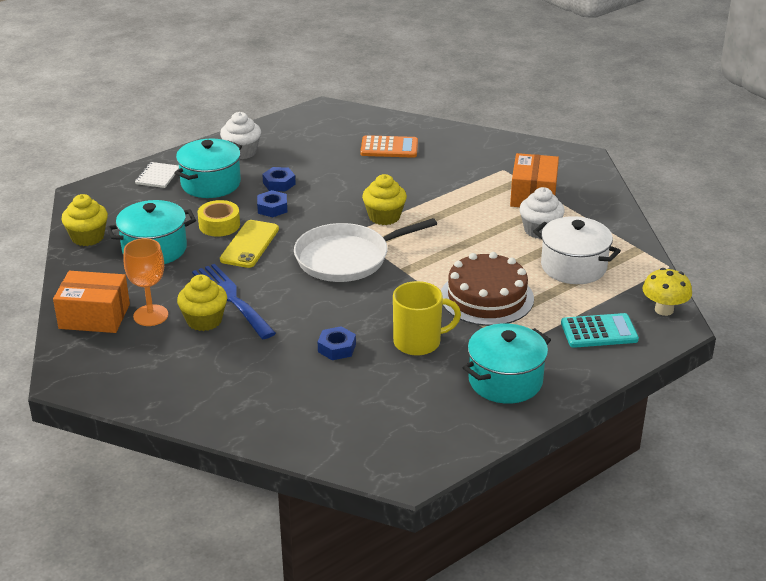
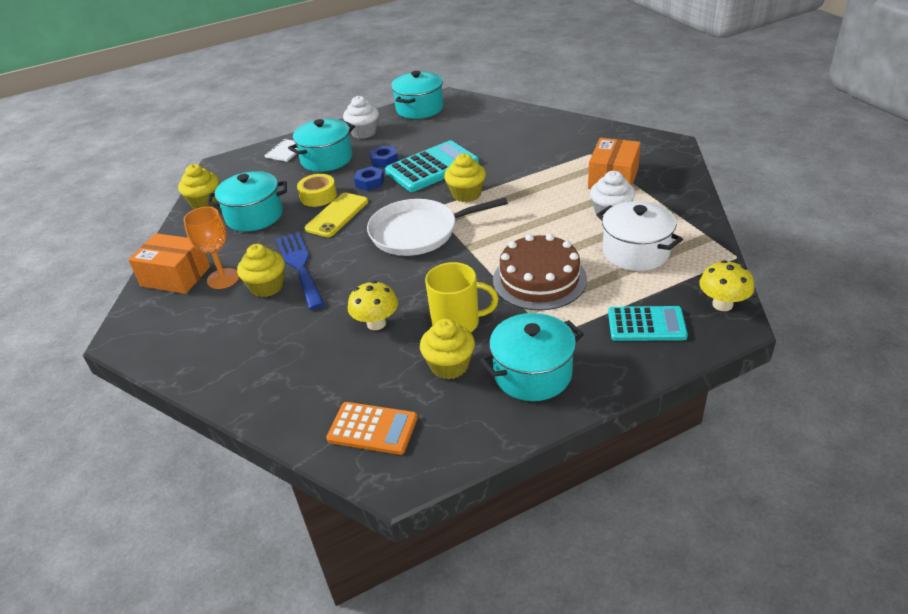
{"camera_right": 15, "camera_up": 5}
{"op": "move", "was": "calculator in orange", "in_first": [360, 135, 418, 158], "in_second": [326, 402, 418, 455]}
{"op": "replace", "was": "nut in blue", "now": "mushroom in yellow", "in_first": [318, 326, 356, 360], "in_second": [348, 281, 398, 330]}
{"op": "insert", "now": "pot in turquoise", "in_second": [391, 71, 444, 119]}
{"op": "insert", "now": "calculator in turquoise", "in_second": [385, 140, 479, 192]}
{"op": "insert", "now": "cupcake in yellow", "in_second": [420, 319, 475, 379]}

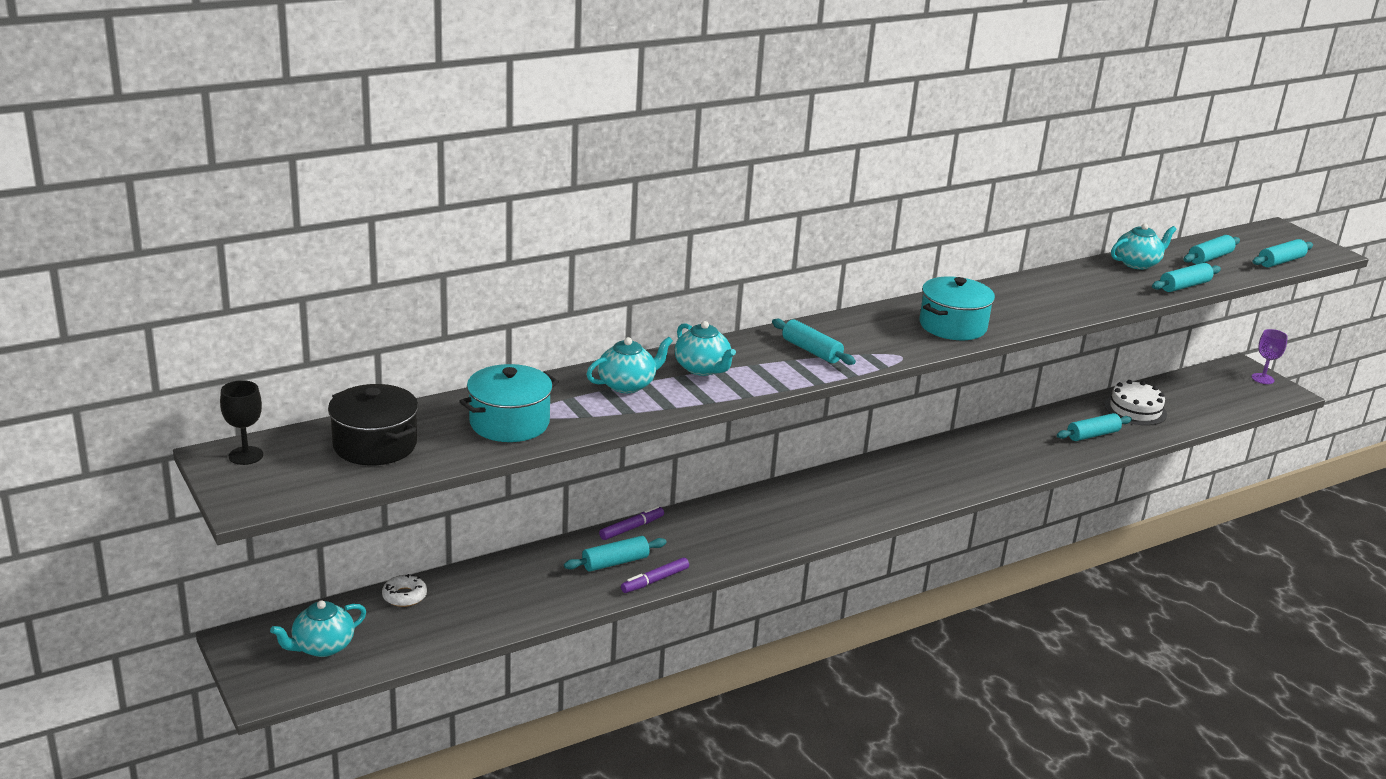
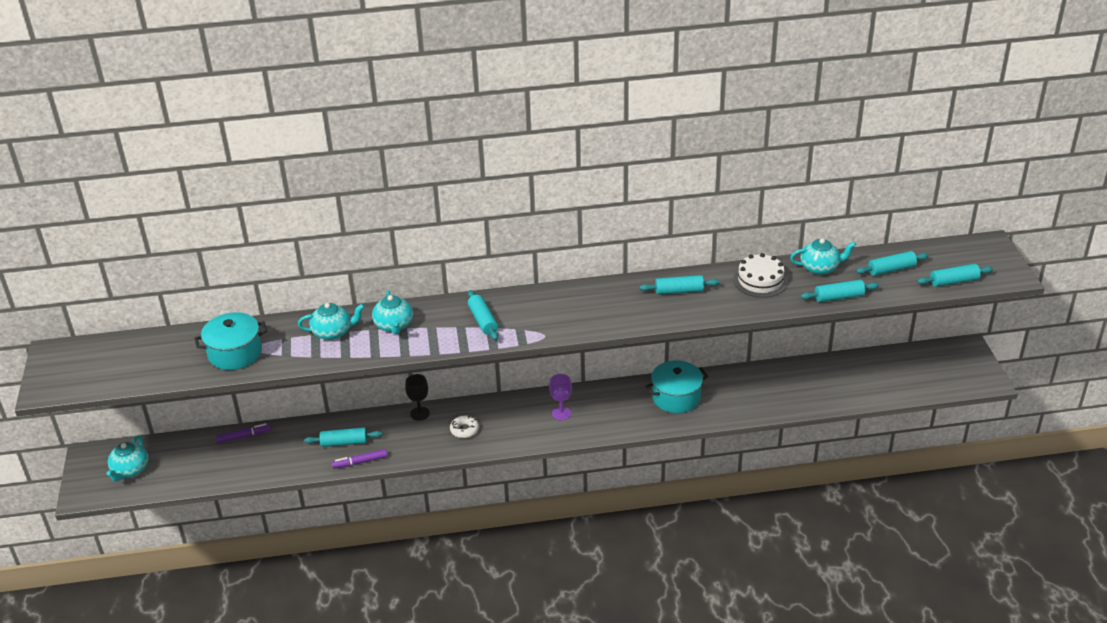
{"camera_right": 25, "camera_up": 10}
{"op": "move", "was": "pot in turquoise", "in_first": [919, 276, 995, 340], "in_second": [646, 360, 708, 413]}
{"op": "move", "was": "goblet in purple", "in_first": [1252, 329, 1288, 384], "in_second": [549, 374, 572, 420]}
{"op": "move", "was": "goblet in black", "in_first": [220, 380, 263, 465], "in_second": [405, 374, 430, 421]}
{"op": "move", "was": "cake in white", "in_first": [1104, 380, 1167, 426], "in_second": [733, 253, 788, 298]}
{"op": "delete", "was": "pot in black", "in_first": [328, 384, 418, 466]}
{"op": "move", "was": "rolling pin in turquoise", "in_first": [1057, 413, 1132, 441], "in_second": [640, 275, 720, 295]}
{"op": "move", "was": "marker in purple", "in_first": [599, 506, 664, 540], "in_second": [216, 423, 271, 443]}
{"op": "move", "was": "donut in white", "in_first": [382, 574, 427, 607], "in_second": [450, 416, 479, 438]}
{"op": "rotate", "was": "teapot in turquoise", "in_first": [270, 600, 366, 657], "in_second": [107, 435, 149, 482], "clockwise": -60}

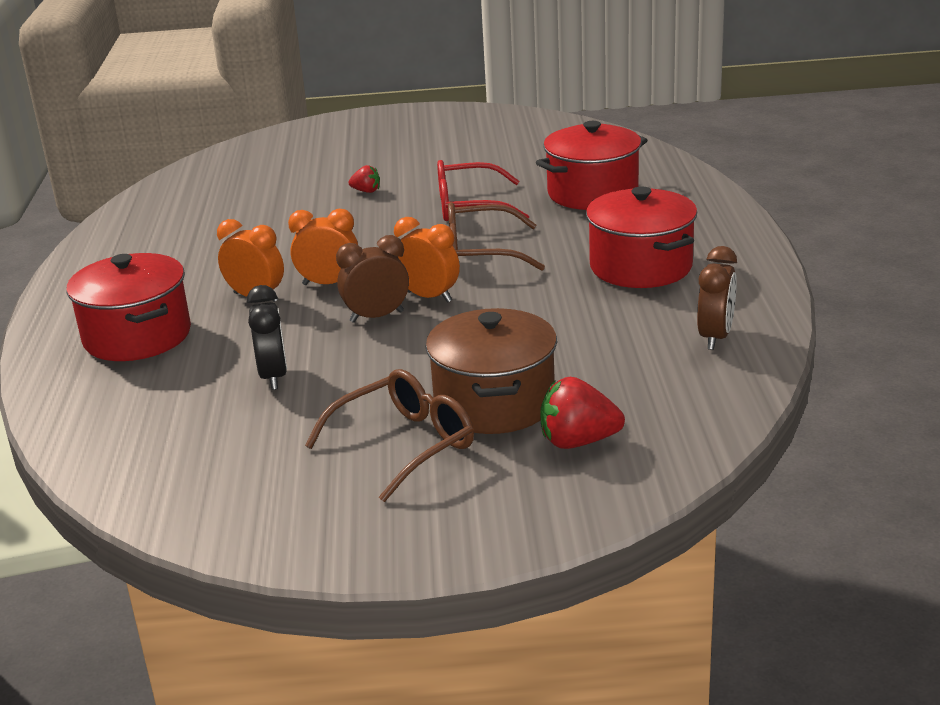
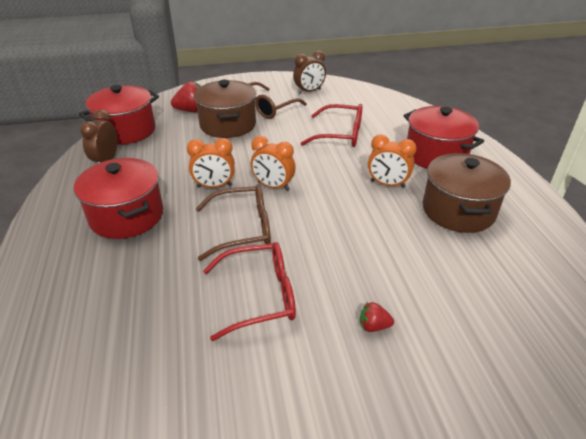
{"camera_right": 170, "camera_up": 10}
{"op": "move", "was": "pot in red", "in_first": [536, 121, 647, 210], "in_second": [79, 85, 159, 145]}
{"op": "move", "was": "clock in orange", "in_first": [288, 209, 358, 285], "in_second": [187, 138, 235, 188]}
{"op": "move", "was": "clock in brown", "in_first": [336, 235, 409, 323], "in_second": [293, 51, 326, 94]}
{"op": "replace", "was": "clock in black", "now": "glasses in red", "in_first": [247, 285, 287, 390], "in_second": [301, 104, 362, 147]}
{"op": "insert", "now": "pot in brown", "in_second": [423, 153, 511, 233]}

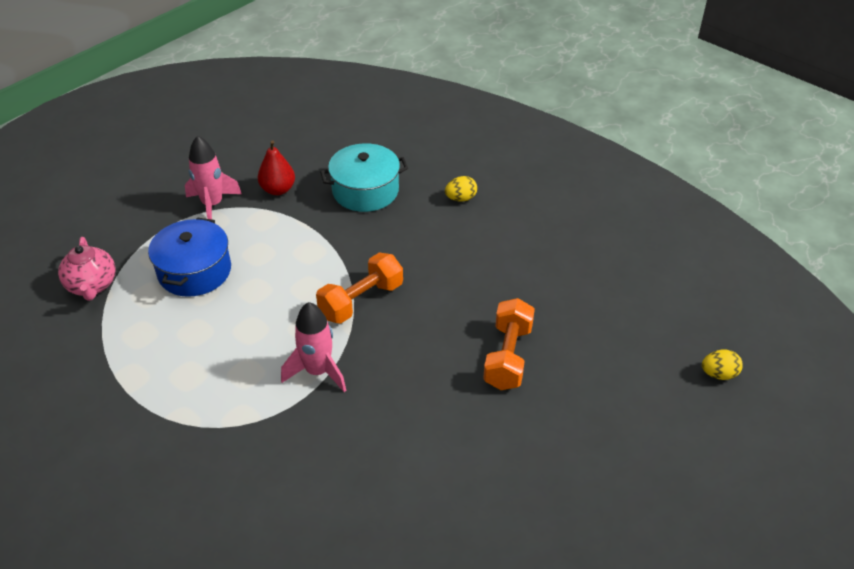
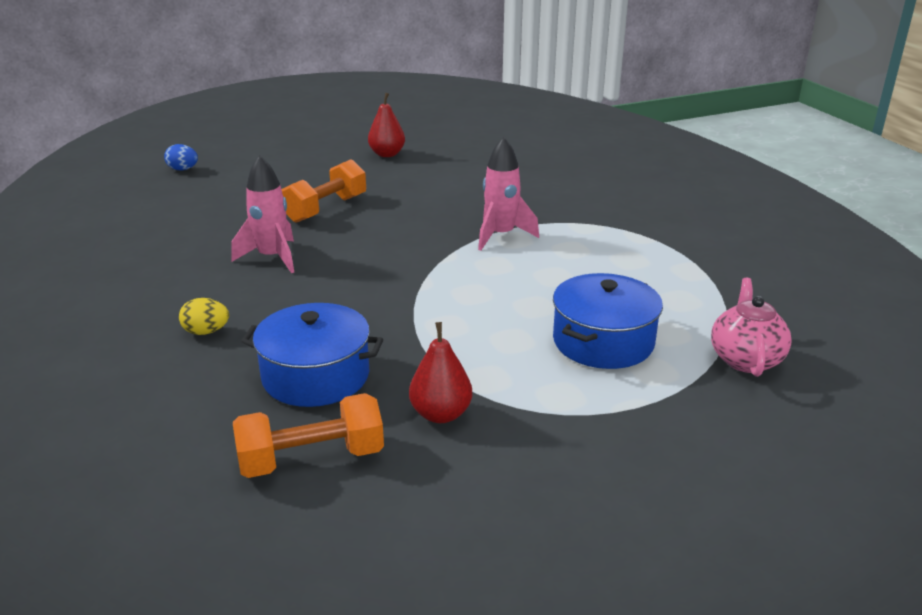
{"camera_right": -155, "camera_up": -15}
{"op": "move", "was": "rocket in pink", "in_first": [185, 135, 242, 219], "in_second": [232, 155, 294, 273]}
{"op": "recolor", "was": "pot in turquoise", "now": "pot in blue", "in_first": [320, 143, 408, 212], "in_second": [241, 303, 383, 407]}
{"op": "move", "was": "dumbbell in orange", "in_first": [316, 253, 403, 324], "in_second": [233, 393, 384, 478]}
{"op": "recolor", "was": "egg in yellow", "now": "egg in blue", "in_first": [702, 349, 743, 380], "in_second": [164, 144, 198, 170]}
{"op": "insert", "now": "pear in red", "in_second": [368, 93, 405, 157]}

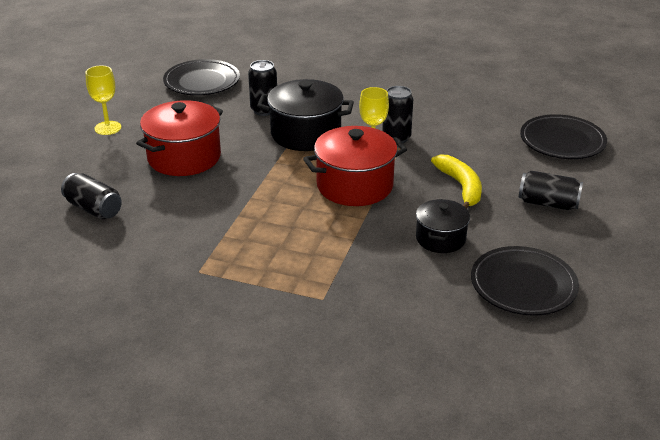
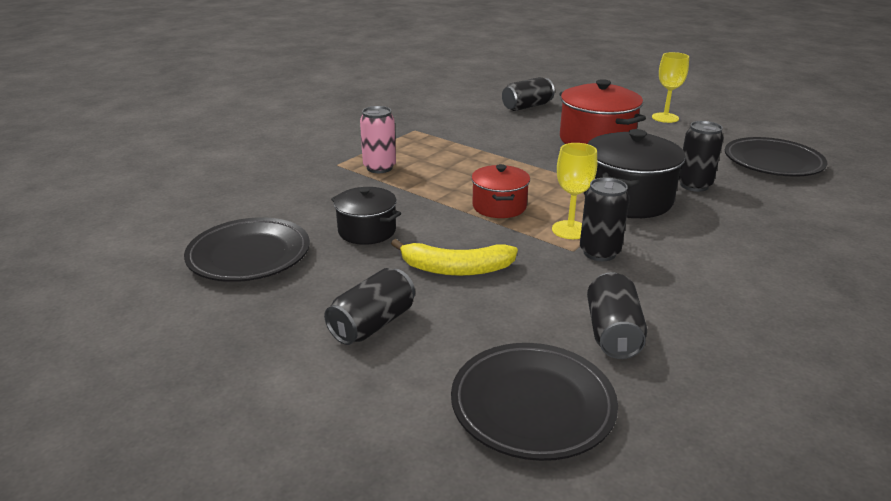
{"camera_right": 110, "camera_up": -5}
{"op": "resize", "was": "pot in red", "in_first": [303, 126, 407, 206], "in_second": [471, 164, 530, 218], "ratio": 0.6}
{"op": "insert", "now": "can in pink", "in_second": [360, 106, 396, 173]}
{"op": "insert", "now": "can in black", "in_second": [587, 272, 647, 359]}

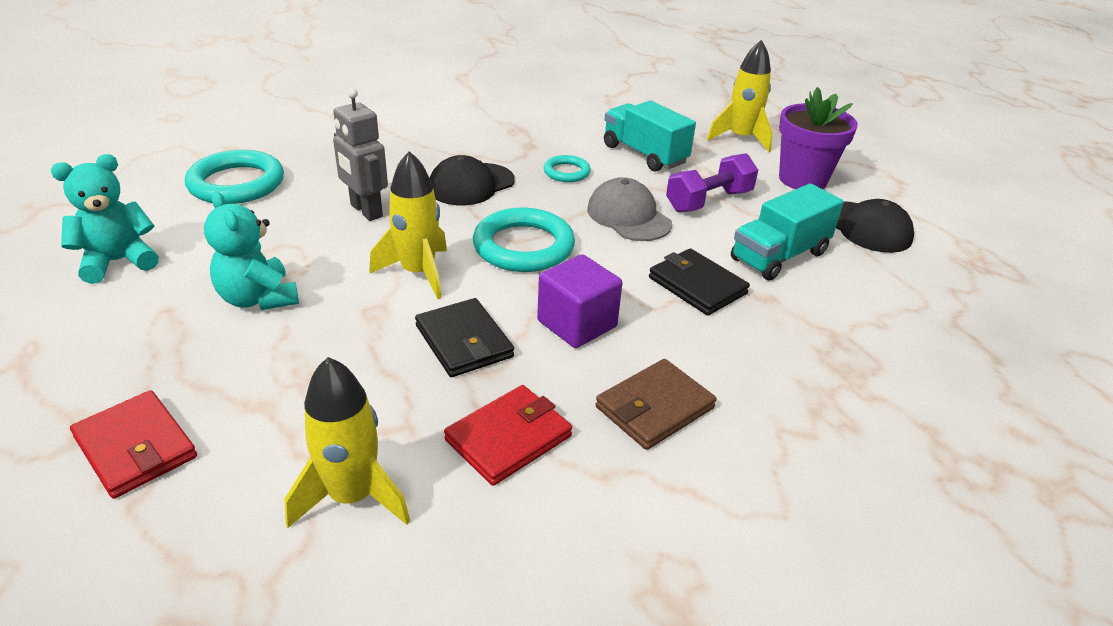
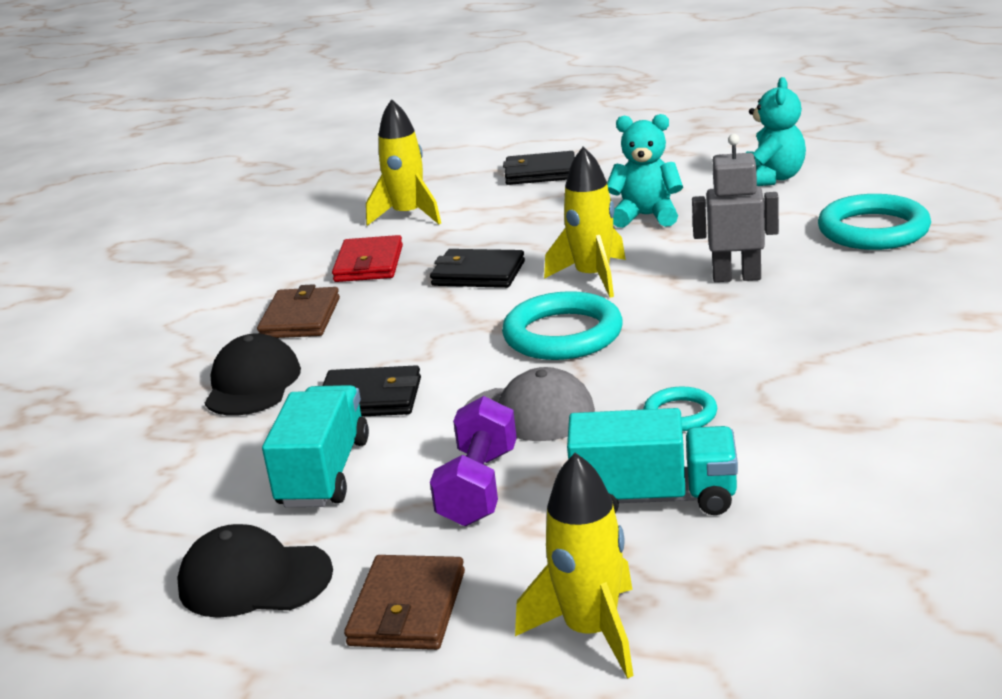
{"camera_right": 140, "camera_up": -10}
{"op": "replace", "was": "flower pot in purple", "now": "wallet in brown", "in_first": [779, 87, 858, 189], "in_second": [344, 555, 465, 650]}
{"op": "move", "was": "cap in black", "in_first": [430, 155, 515, 205], "in_second": [205, 333, 301, 416]}
{"op": "delete", "was": "cube in purple", "in_first": [537, 254, 622, 348]}
{"op": "recolor", "was": "wallet in red", "now": "wallet in black", "in_first": [70, 390, 197, 499], "in_second": [503, 151, 575, 185]}

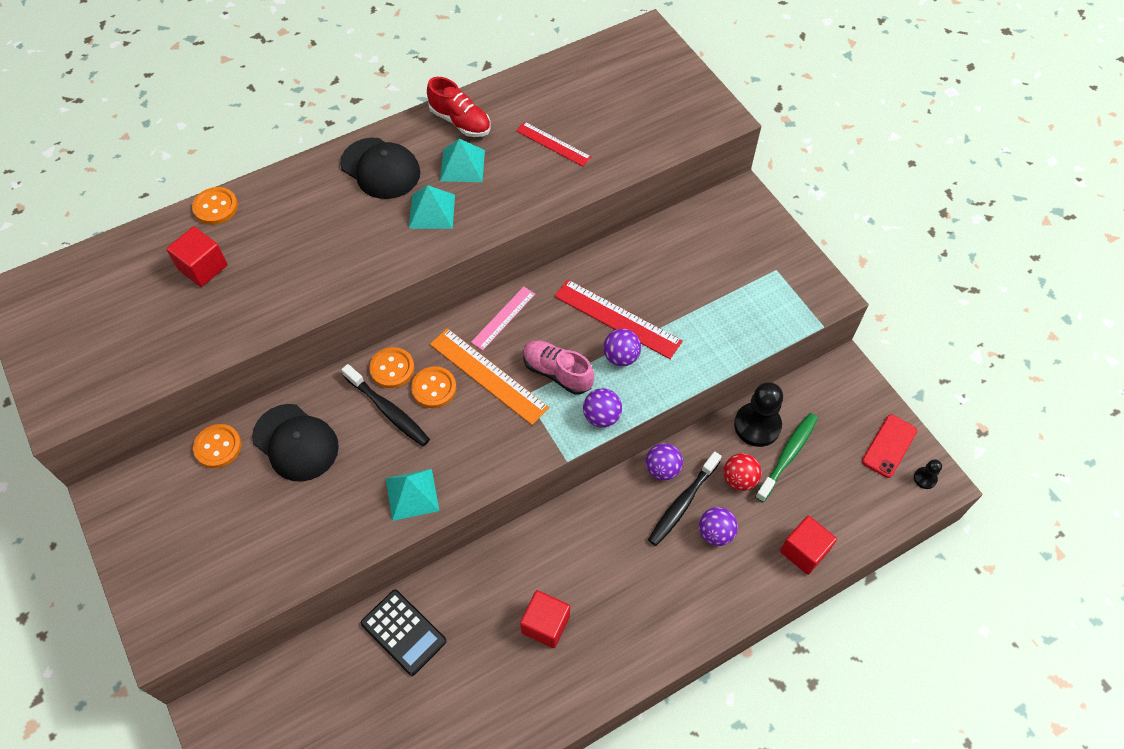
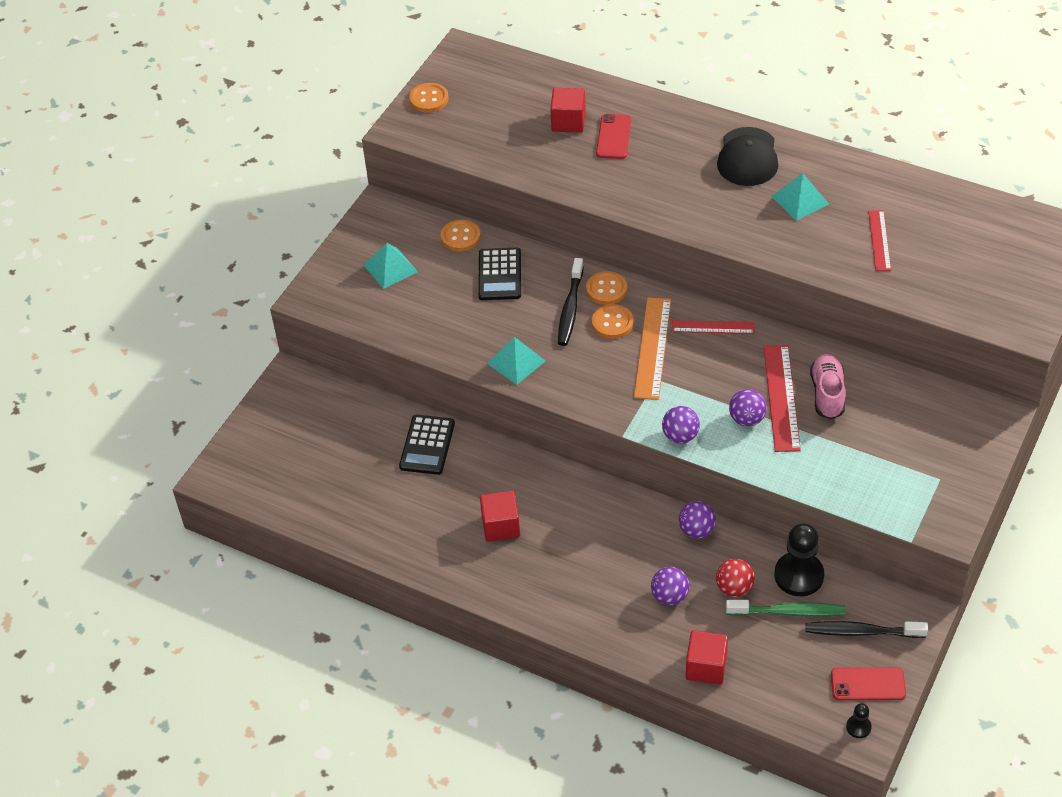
{"camera_right": 60, "camera_up": -10}
{"op": "delete", "was": "shoe in red", "in_first": [427, 77, 491, 137]}
{"op": "move", "was": "pyramid in turquoise", "in_first": [409, 185, 455, 229], "in_second": [364, 243, 418, 289]}
{"op": "move", "was": "button in orange", "in_first": [192, 187, 238, 225], "in_second": [409, 83, 449, 113]}
{"op": "recolor", "was": "ruler in pink", "now": "ruler in red", "in_first": [471, 286, 535, 351], "in_second": [672, 320, 755, 334]}
{"op": "move", "was": "shoe in pink", "in_first": [523, 340, 594, 395], "in_second": [810, 354, 845, 419]}
{"op": "replace", "was": "cap in black", "now": "calculator in black", "in_first": [252, 404, 339, 482], "in_second": [478, 248, 521, 300]}
{"op": "move", "was": "toothbrush in black", "in_first": [648, 451, 722, 546], "in_second": [805, 621, 928, 638]}
{"op": "insert", "now": "phone in red", "in_second": [596, 114, 631, 159]}

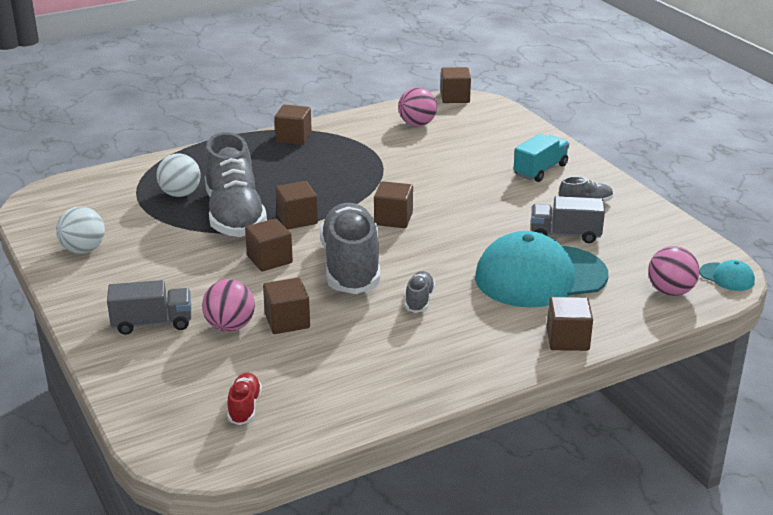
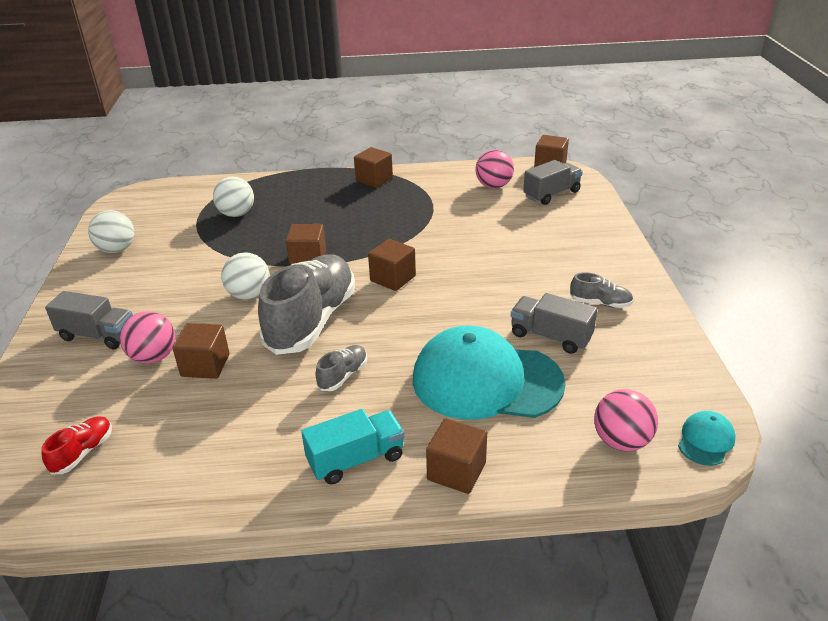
{"camera_right": 25, "camera_up": 5}
{"op": "delete", "was": "shoe in grey", "in_first": [205, 132, 267, 237]}
{"op": "move", "was": "truck in turquoise", "in_first": [513, 134, 569, 182], "in_second": [301, 409, 404, 485]}
{"op": "replace", "was": "cube in brown", "now": "ball in white", "in_first": [245, 218, 293, 271], "in_second": [221, 252, 270, 300]}
{"op": "rotate", "was": "cap in turquoise", "in_first": [700, 260, 755, 291], "in_second": [678, 411, 736, 466], "clockwise": -120}
{"op": "insert", "now": "truck in grey", "in_second": [523, 160, 583, 205]}

